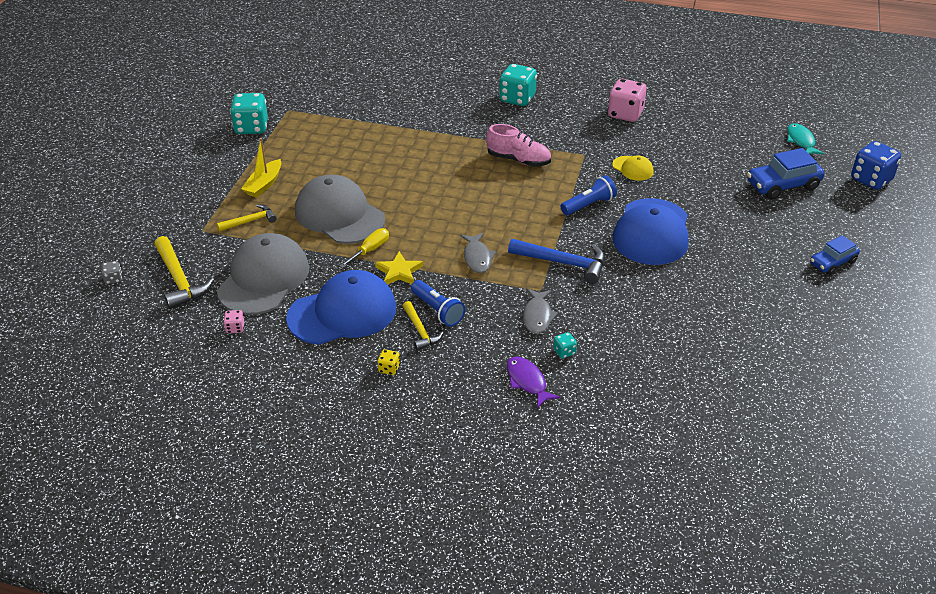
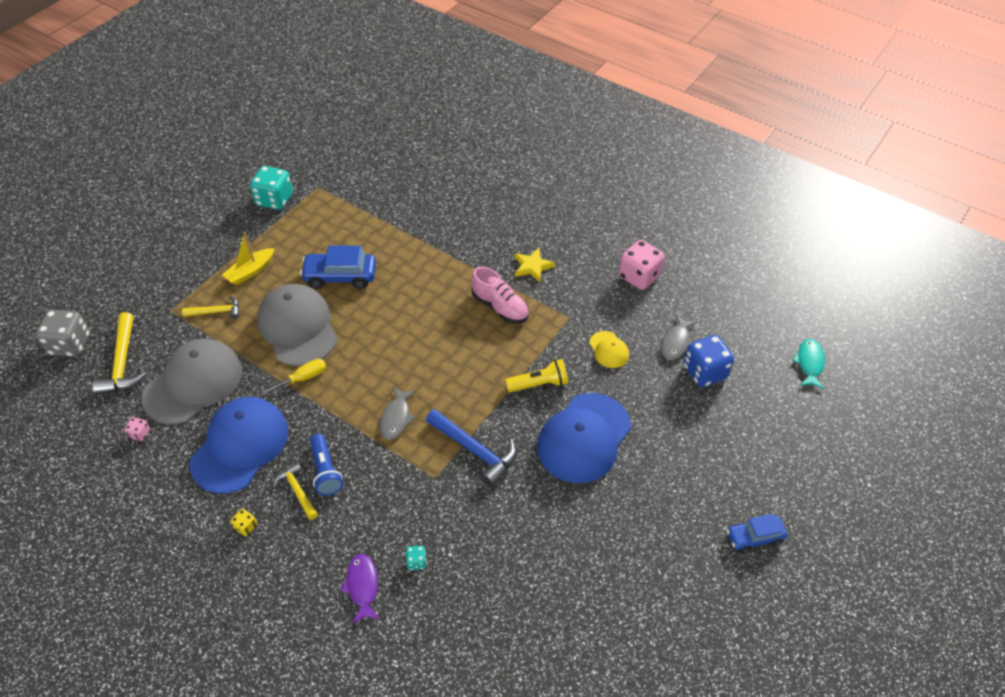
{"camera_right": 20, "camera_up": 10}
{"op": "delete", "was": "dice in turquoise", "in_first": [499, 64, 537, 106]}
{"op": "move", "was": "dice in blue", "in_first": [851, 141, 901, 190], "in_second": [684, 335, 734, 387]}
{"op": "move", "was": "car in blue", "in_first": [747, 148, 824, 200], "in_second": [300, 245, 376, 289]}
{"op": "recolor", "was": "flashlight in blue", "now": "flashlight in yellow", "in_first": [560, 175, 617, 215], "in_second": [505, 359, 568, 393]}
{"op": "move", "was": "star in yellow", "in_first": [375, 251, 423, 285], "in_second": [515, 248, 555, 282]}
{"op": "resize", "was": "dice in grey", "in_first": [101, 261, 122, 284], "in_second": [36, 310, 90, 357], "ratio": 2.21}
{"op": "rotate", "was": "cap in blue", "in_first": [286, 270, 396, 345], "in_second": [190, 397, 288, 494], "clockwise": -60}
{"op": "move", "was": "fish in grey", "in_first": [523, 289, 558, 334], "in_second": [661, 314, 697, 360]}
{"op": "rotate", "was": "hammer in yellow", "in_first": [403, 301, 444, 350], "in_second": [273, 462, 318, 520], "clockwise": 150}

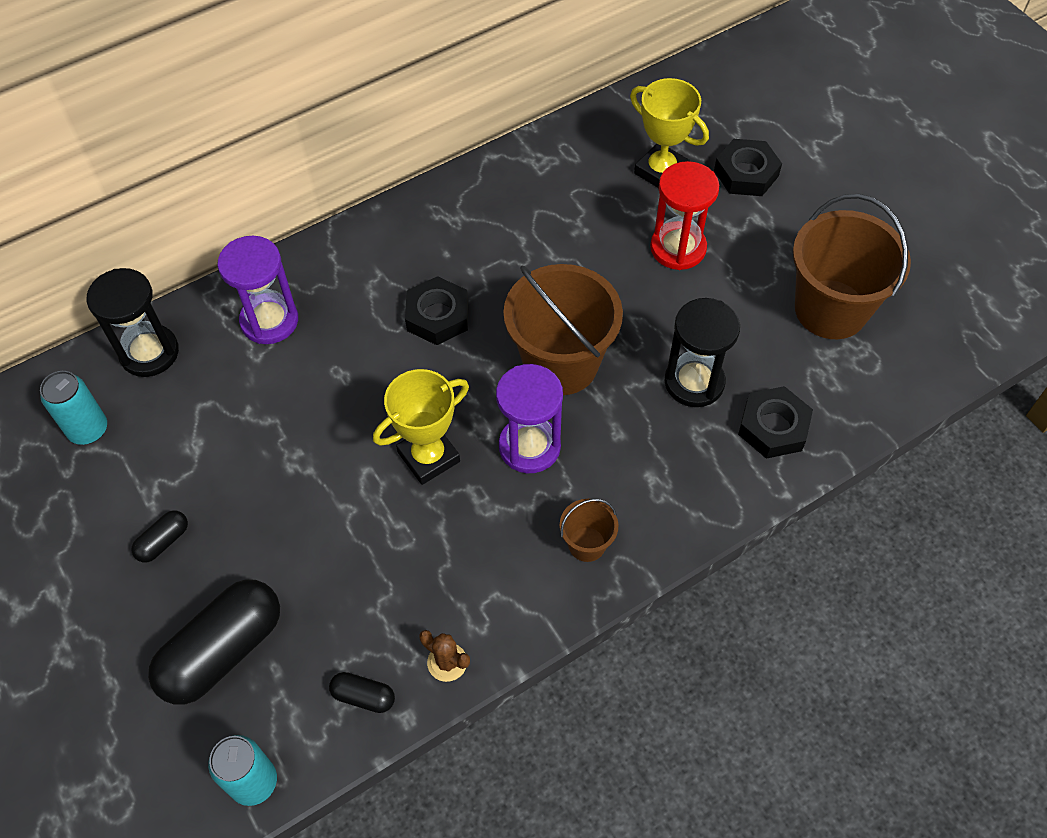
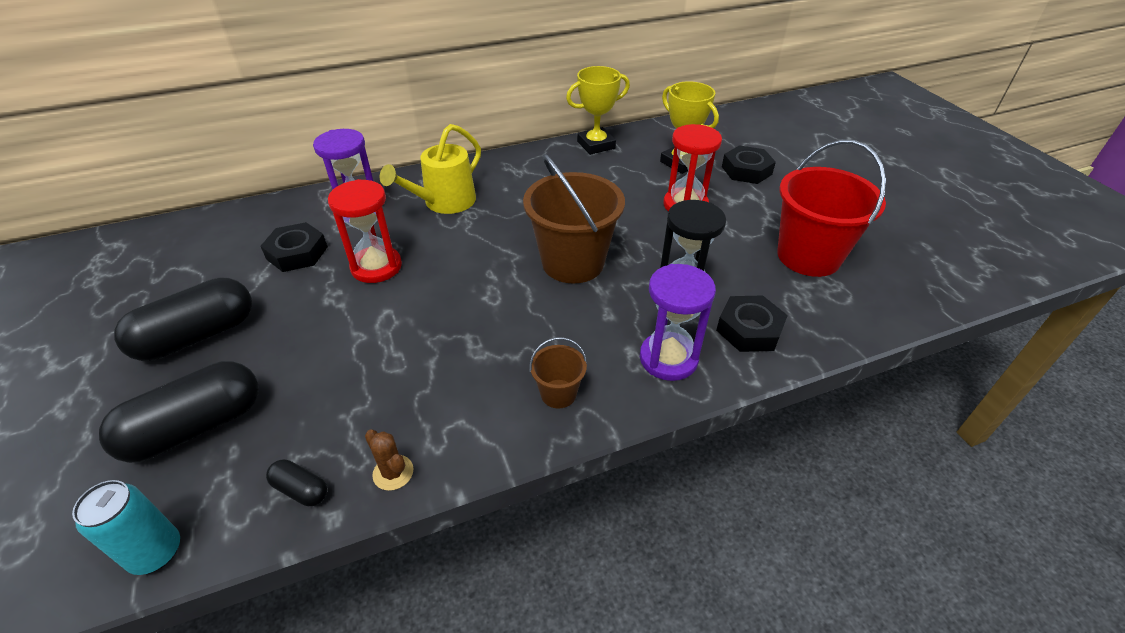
{"camera_right": 10, "camera_up": -15}
{"op": "recolor", "was": "bucket in brown", "now": "bucket in red", "in_first": [793, 194, 911, 339], "in_second": [777, 140, 886, 277]}
{"op": "delete", "was": "hourglass in black", "in_first": [86, 268, 179, 377]}
{"op": "move", "was": "nut in black", "in_first": [405, 276, 468, 345], "in_second": [260, 222, 328, 272]}
{"op": "move", "was": "hourglass in purple", "in_first": [496, 364, 563, 473], "in_second": [640, 264, 716, 381]}
{"op": "move", "was": "trophy in yellow", "in_first": [373, 369, 469, 485], "in_second": [566, 66, 630, 155]}
{"op": "delete", "was": "can in turquoise", "in_first": [40, 371, 107, 445]}
{"op": "resize", "was": "capsule in black", "in_first": [131, 510, 188, 563], "in_second": [114, 277, 252, 361], "ratio": 2.21}
{"op": "insert", "now": "watering can in yellow", "in_second": [380, 124, 481, 214]}
{"op": "insert", "now": "hourglass in red", "in_second": [328, 179, 402, 283]}

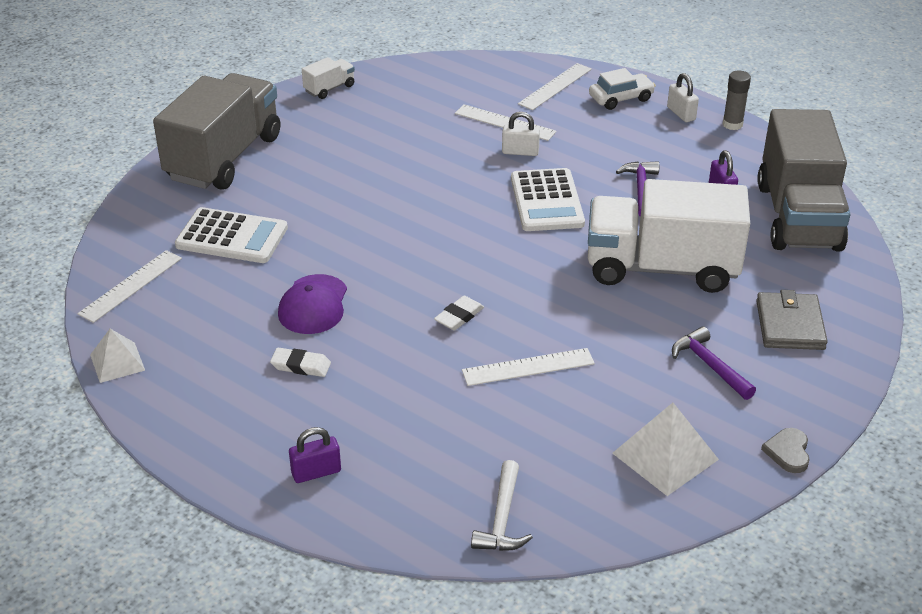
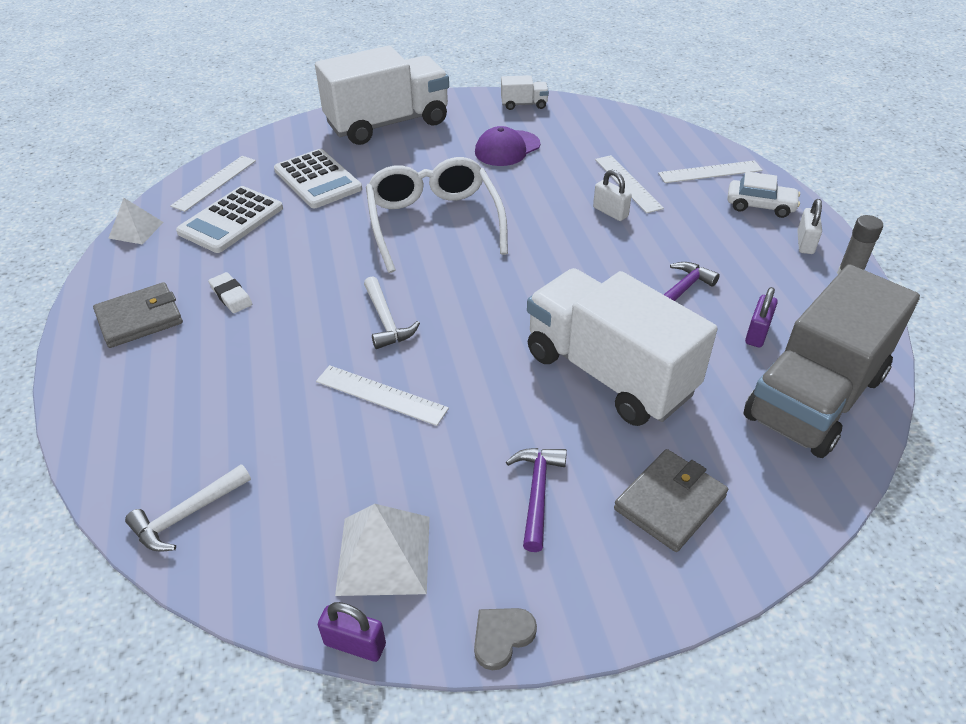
{"camera_right": 40, "camera_up": 5}
{"op": "recolor", "was": "truck in grey", "now": "truck in white", "in_first": [153, 73, 280, 190], "in_second": [315, 45, 449, 145]}
{"op": "move", "was": "calculator in white", "in_first": [511, 168, 585, 231], "in_second": [176, 186, 283, 253]}
{"op": "rotate", "was": "ruler in white", "in_first": [77, 250, 182, 323], "in_second": [170, 156, 256, 212], "clockwise": -45}
{"op": "move", "was": "cap in purple", "in_first": [278, 274, 347, 334], "in_second": [475, 126, 540, 166]}
{"op": "replace", "was": "eraser in white", "now": "hammer in white", "in_first": [434, 296, 484, 331], "in_second": [364, 276, 420, 349]}
{"op": "move", "was": "padlock in purple", "in_first": [289, 427, 341, 483], "in_second": [318, 602, 386, 662]}
{"op": "insert", "now": "glasses in white", "in_second": [366, 157, 508, 273]}
{"op": "insert", "now": "wallet in grey", "in_second": [93, 282, 183, 348]}

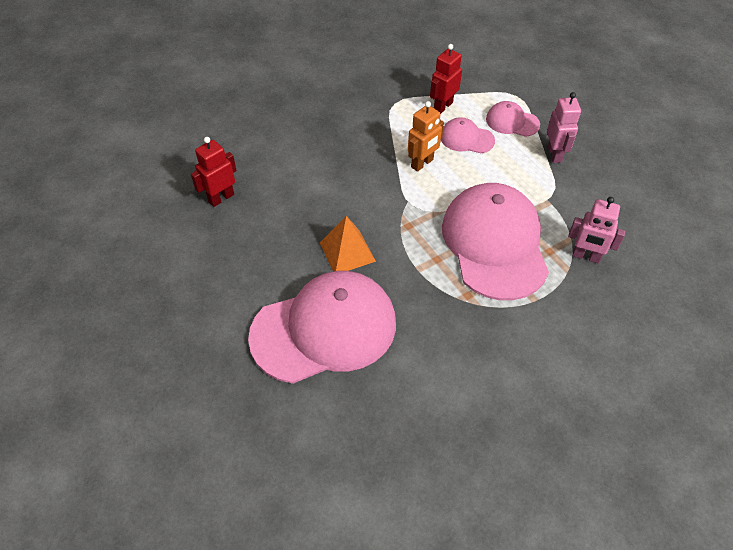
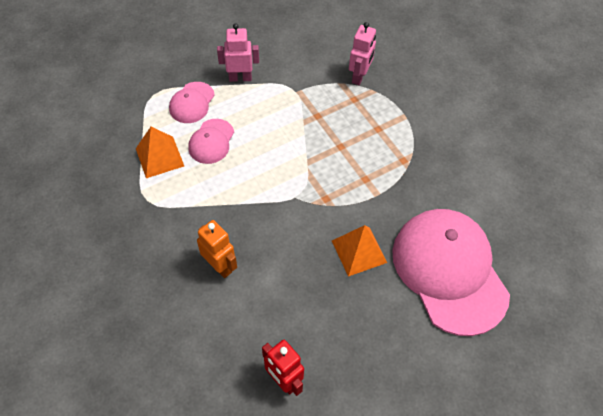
{"camera_right": -90, "camera_up": 5}
{"op": "replace", "was": "robot in red", "now": "pyramid in orange", "in_first": [430, 44, 462, 114], "in_second": [136, 127, 184, 178]}
{"op": "move", "was": "robot in orange", "in_first": [408, 101, 444, 172], "in_second": [197, 220, 237, 278]}
{"op": "delete", "was": "cap in pink", "in_first": [442, 183, 549, 300]}

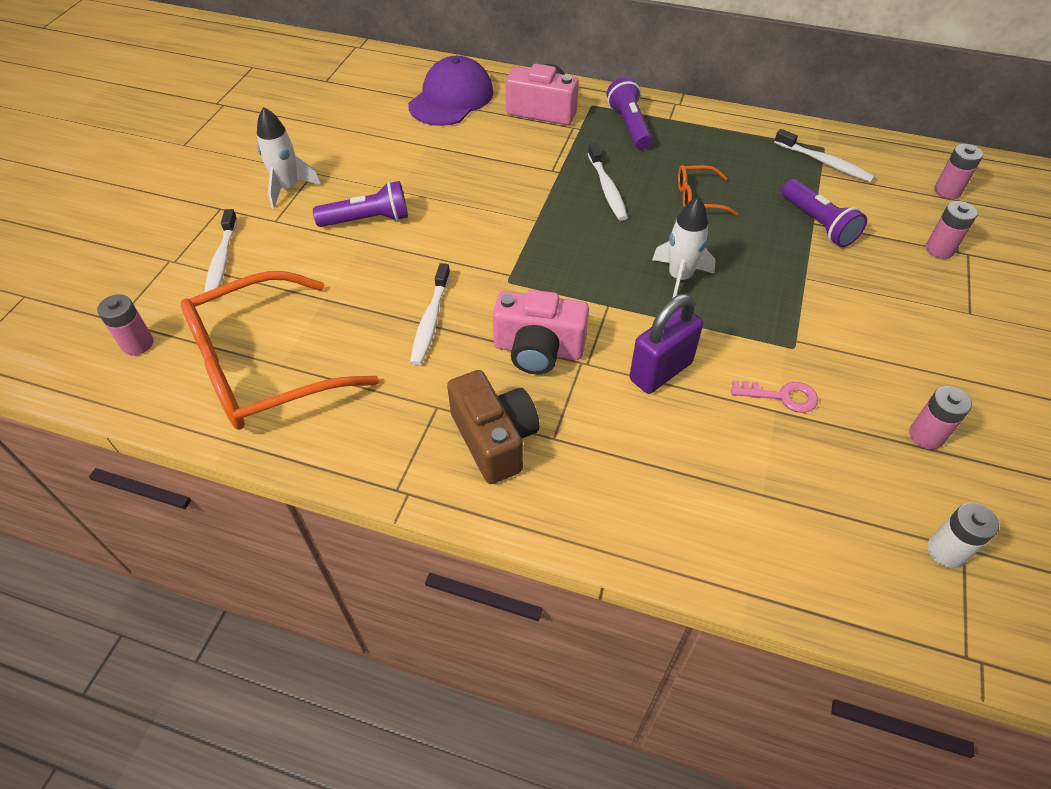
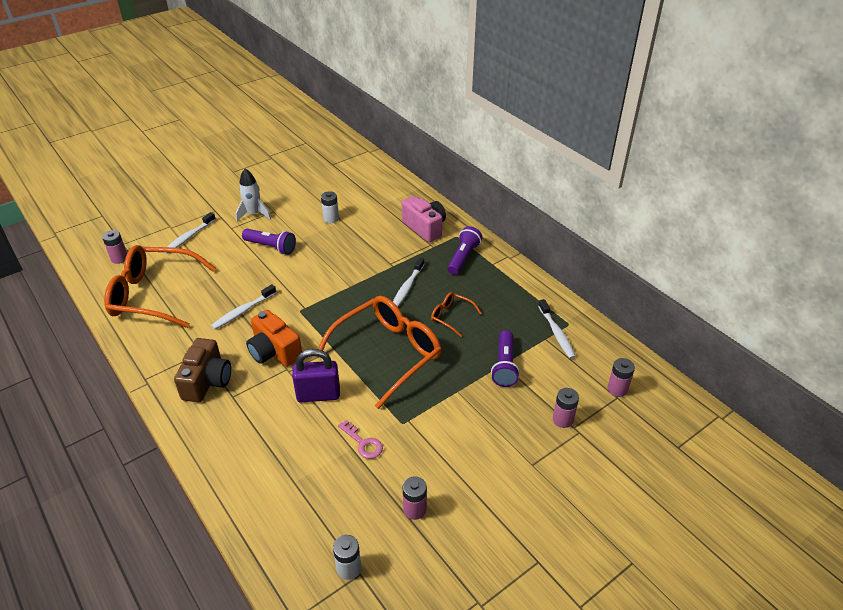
{"camera_right": 35, "camera_up": -10}
{"op": "delete", "was": "cap in purple", "in_first": [408, 56, 494, 126]}
{"op": "replace", "was": "rocket in white", "now": "glasses in orange", "in_first": [652, 197, 716, 298], "in_second": [317, 296, 442, 409]}
{"op": "recolor", "was": "camera in pink", "now": "camera in orange", "in_first": [493, 290, 589, 374], "in_second": [246, 310, 302, 367]}
{"op": "insert", "now": "battery in white", "in_second": [321, 191, 339, 223]}

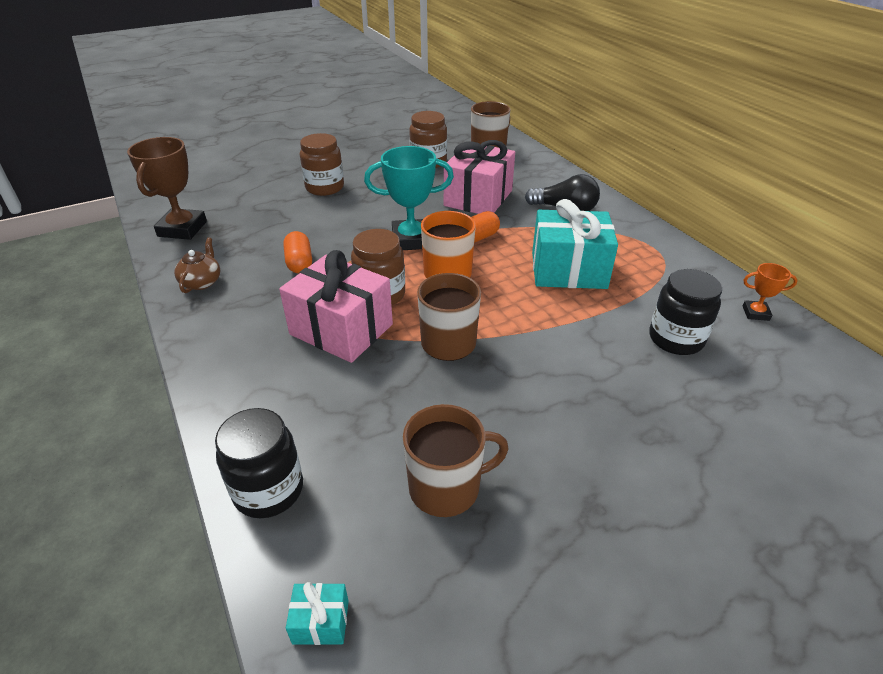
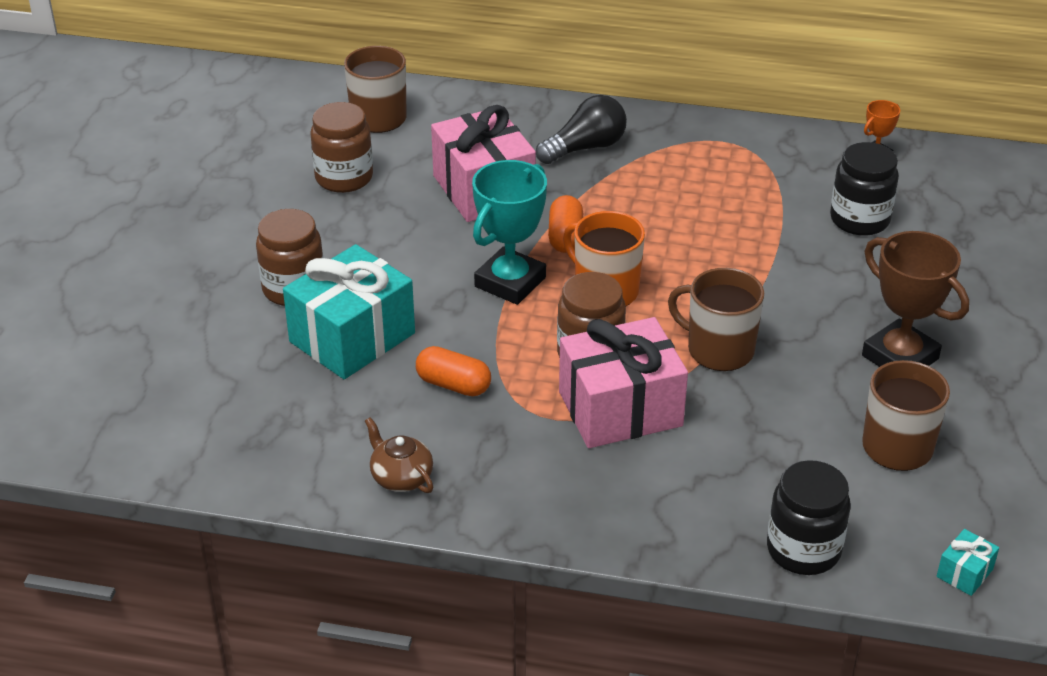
{"camera_right": -50, "camera_up": 0}
{"op": "move", "was": "trophy in brown", "in_first": [127, 137, 207, 240], "in_second": [862, 231, 969, 367]}
{"op": "move", "was": "gift in turquoise", "in_first": [532, 199, 618, 289], "in_second": [283, 244, 415, 379]}

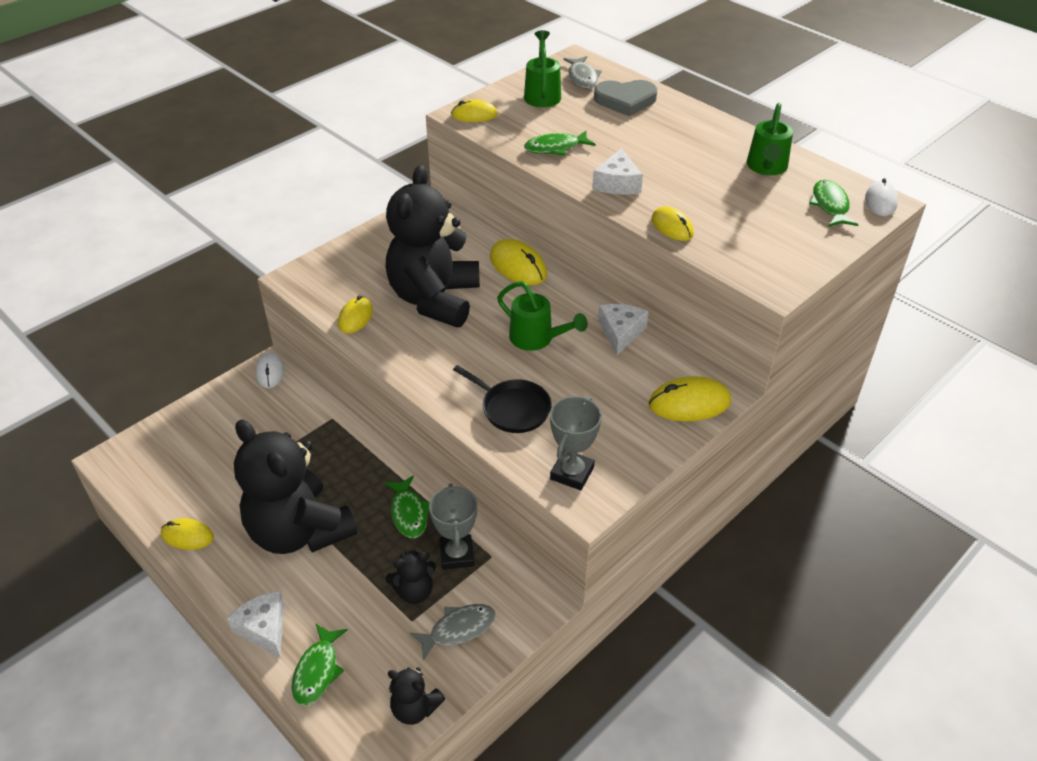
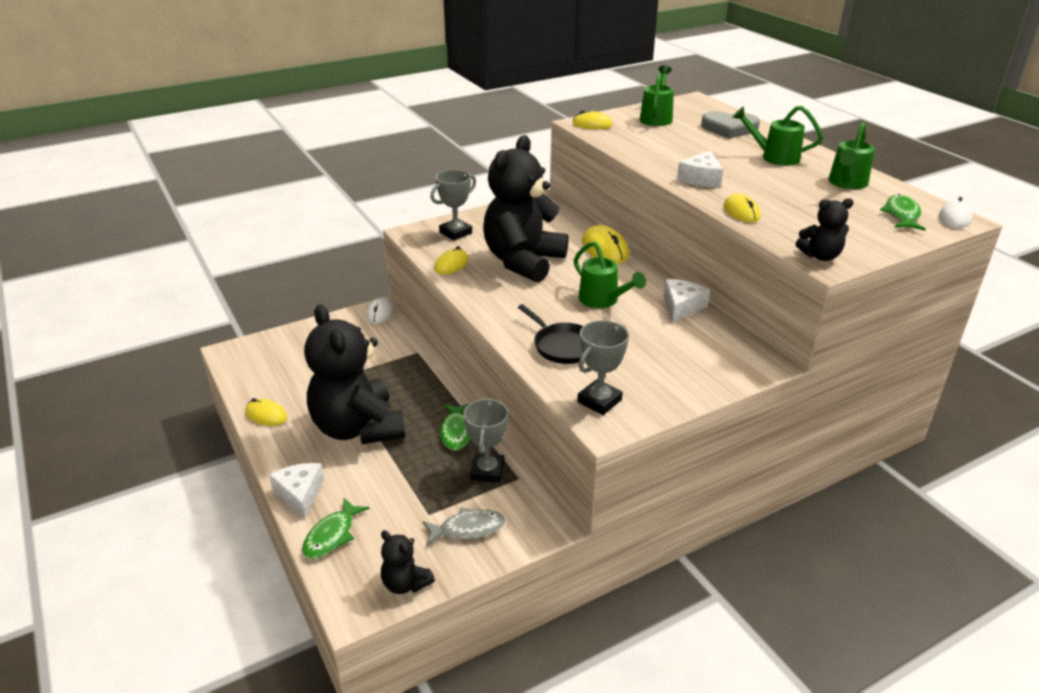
{"camera_right": 15, "camera_up": -10}
{"op": "delete", "was": "fish in grey", "in_first": [563, 56, 602, 89]}
{"op": "delete", "was": "fish in green", "in_first": [524, 130, 596, 156]}
{"op": "delete", "was": "mouse in yellow", "in_first": [649, 376, 731, 421]}
{"op": "move", "was": "teddy bear in black", "in_first": [385, 550, 436, 604], "in_second": [796, 198, 854, 261]}
{"op": "insert", "now": "watering can in green", "in_second": [732, 106, 823, 166]}
{"op": "insert", "now": "trophy in grey", "in_second": [430, 170, 476, 240]}

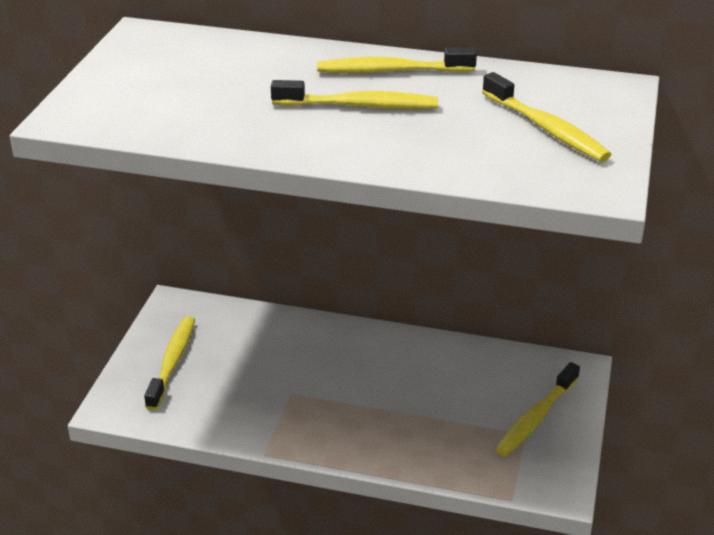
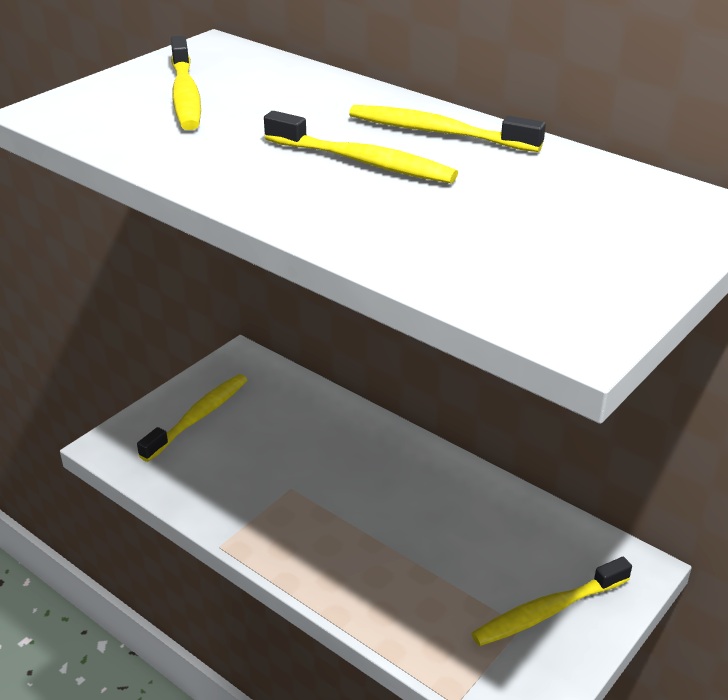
{"camera_right": 25, "camera_up": 0}
{"op": "move", "was": "toothbrush in yellow", "in_first": [482, 72, 611, 162], "in_second": [171, 36, 201, 130]}

